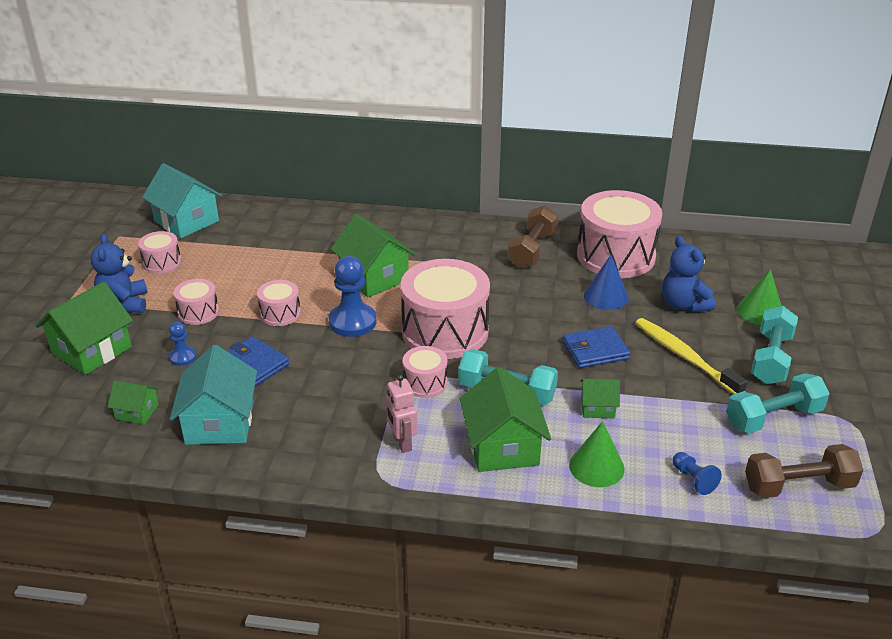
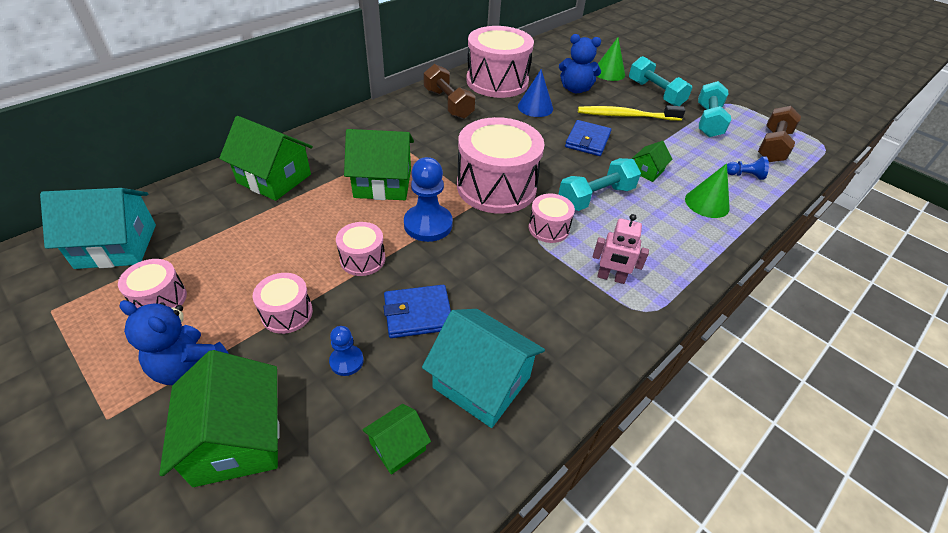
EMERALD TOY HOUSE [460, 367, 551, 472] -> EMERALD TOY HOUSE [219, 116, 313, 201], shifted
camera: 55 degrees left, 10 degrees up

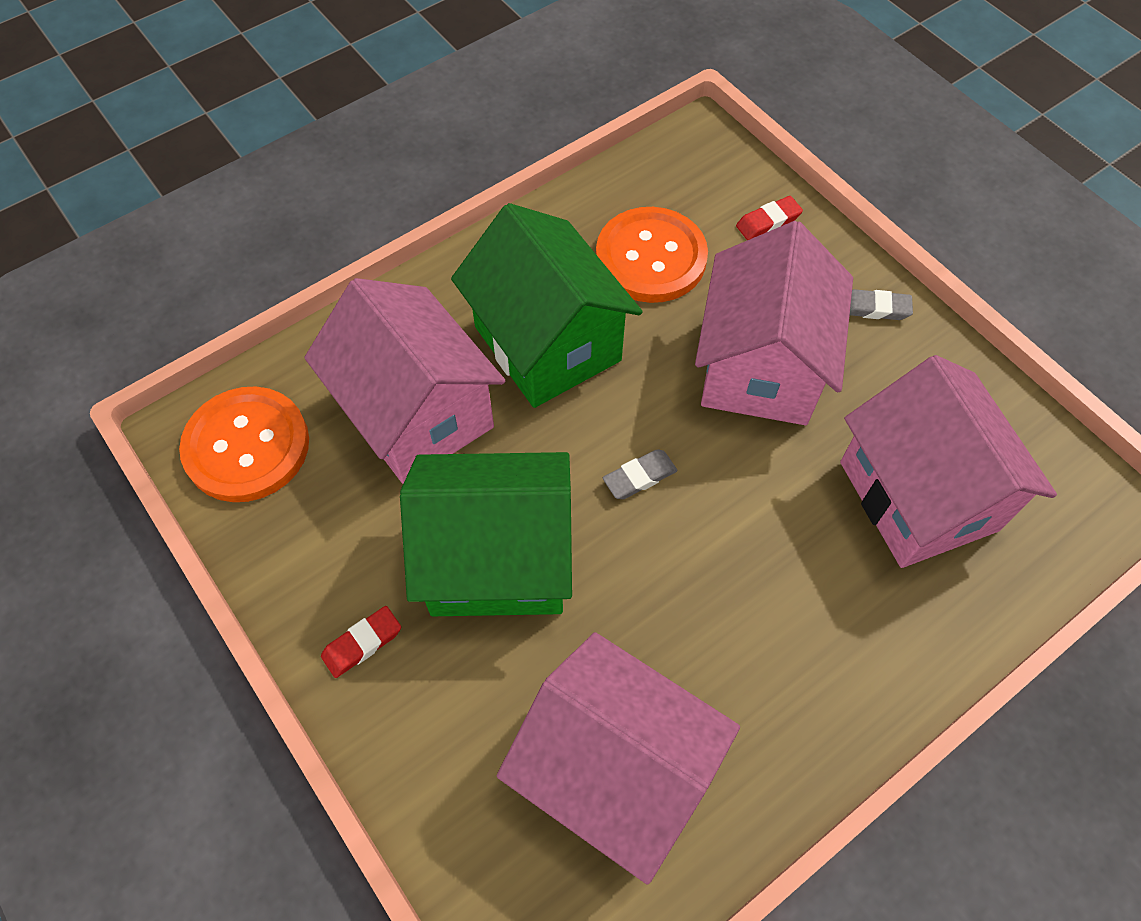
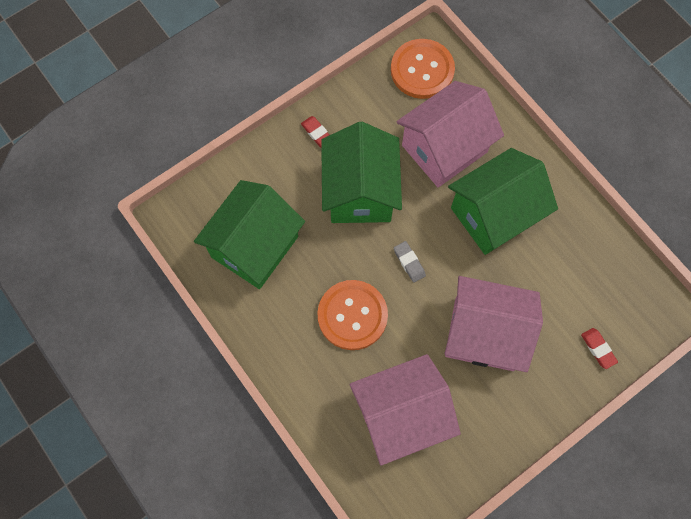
BRIGHT ORANGE SHIRT BUTTON [596, 207, 708, 303] -> BRIGHT ORANGE SHIRT BUTTON [317, 280, 388, 350], shifted
ASH-GREY GUM ERASER [850, 289, 913, 320] -> none
PINK TOY HOUSE [497, 632, 740, 885] -> EMERALD TOY HOUSE [194, 180, 305, 289]
camera: 90 degrees right, 10 degrees up

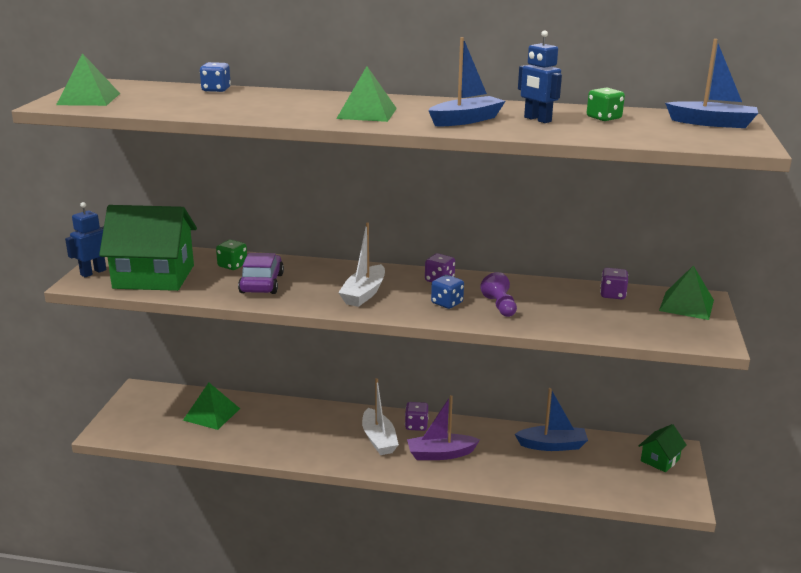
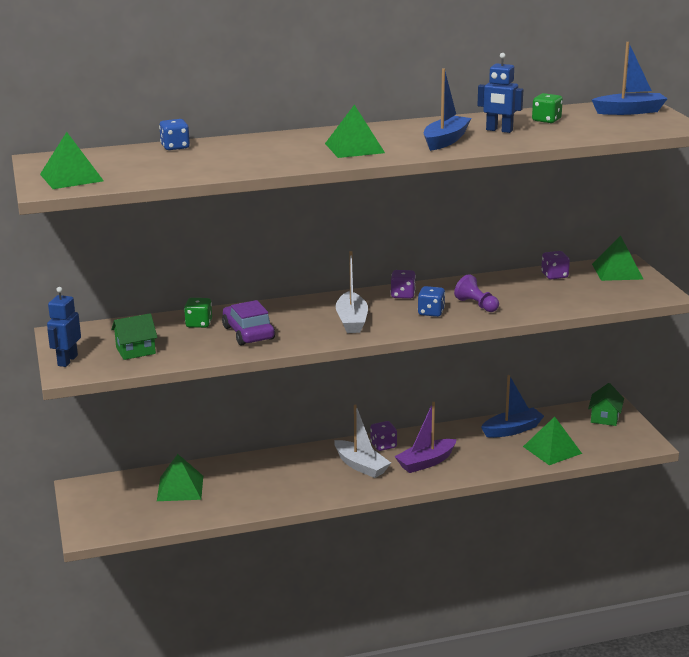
EMERALD TOY HOUSE [99, 205, 197, 291] -> EMERALD TOY HOUSE [111, 313, 158, 360], x0.47
none -> EMERALD SOLID PYRAMID [523, 417, 582, 465]
camera: 25 degrees left, 0 degrees up

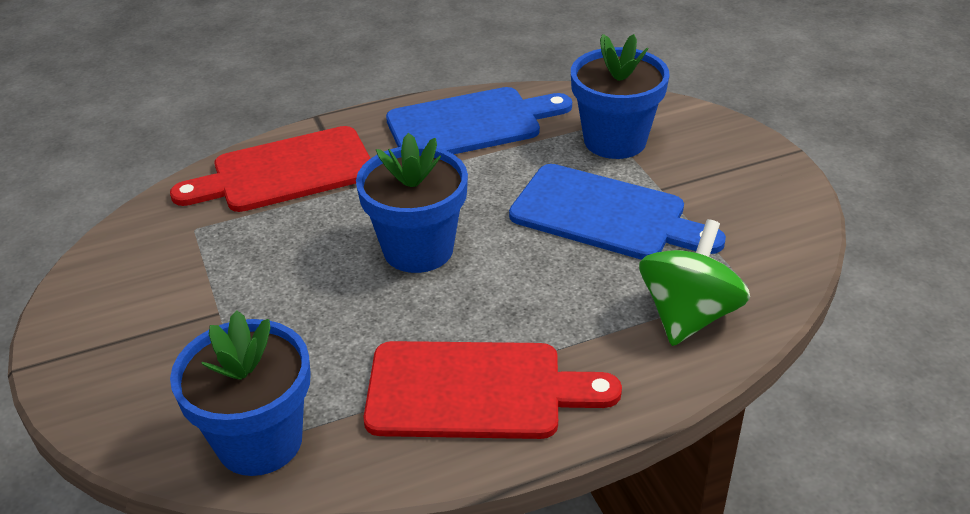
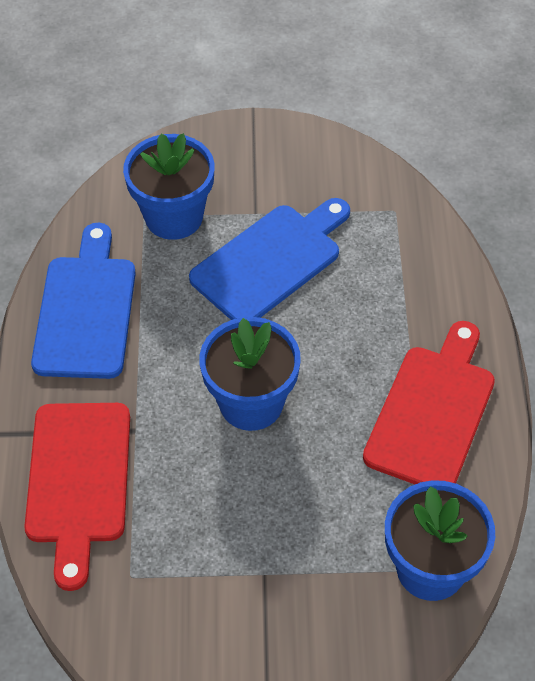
EMERALD WHIRLIGIG [639, 219, 750, 346] -> none
camera: 70 degrees left, 15 degrees up

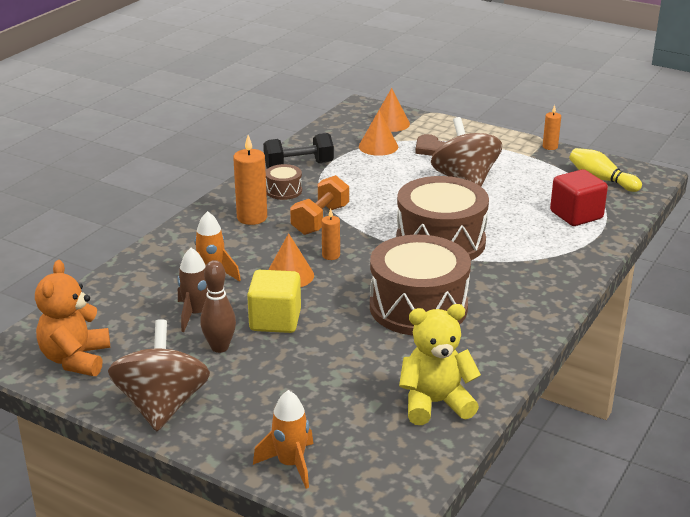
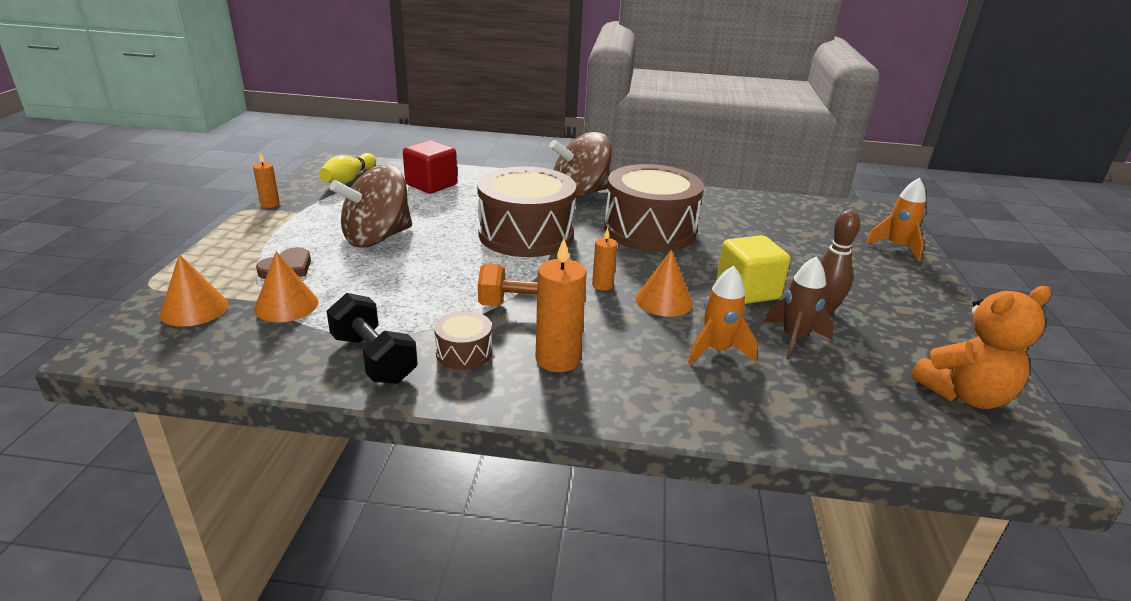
BRIGHT YELLOW TEDDY BEAR [399, 304, 481, 425] -> none
RUSSET WHIRLIGIG [108, 319, 210, 431] -> RUSSET WHIRLIGIG [550, 132, 612, 199], shifted
camera: 115 degrees left, 0 degrees up

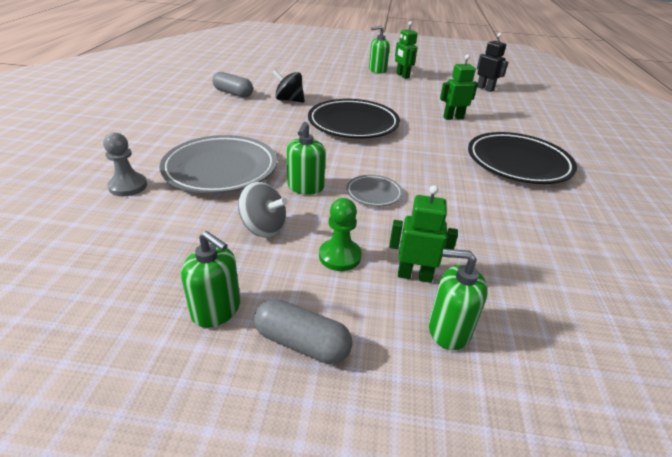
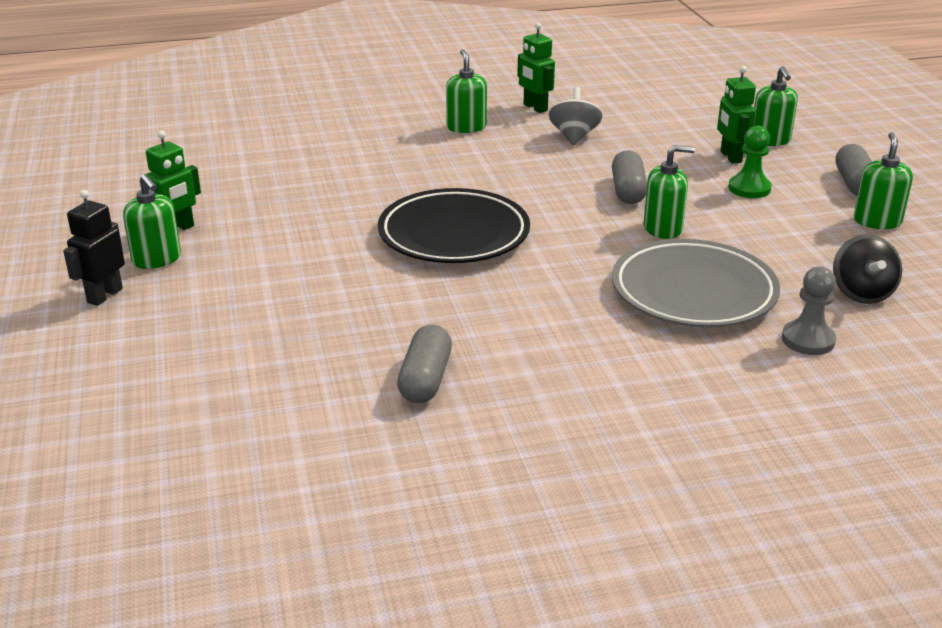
EBONY TOY ROBOT [477, 33, 508, 92] -> EBONY TOY ROBOT [63, 190, 125, 306], shifted
EMERALD TOY ROBOT [440, 55, 478, 120] -> EMERALD TOY ROBOT [517, 23, 555, 113], shifted
EBONY WHIRLIGIG [272, 70, 305, 103] -> EBONY WHIRLIGIG [833, 235, 902, 304], shifted
EBONY PLATE [468, 132, 577, 184] -> EMERALD SOAP PUMP [446, 49, 487, 133]
ASH-GREY PLATE [346, 175, 403, 206] -> ASH-GREY PILL [612, 150, 647, 204]
ASH-GREY WHIRLIGIG [238, 182, 288, 238] -> ASH-GREY WHIRLIGIG [548, 87, 603, 146], shifted
camera: 110 degrees left, 5 degrees down

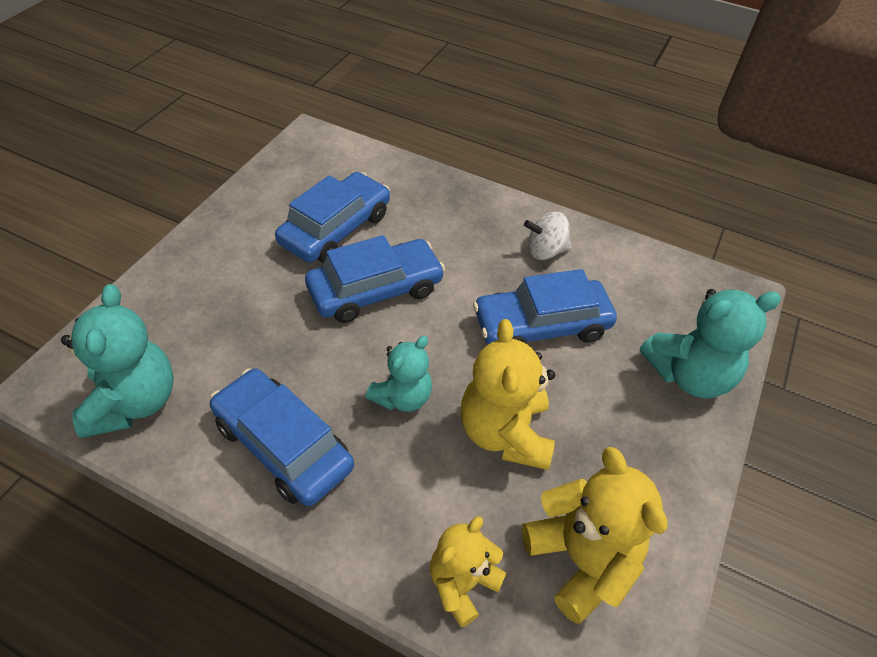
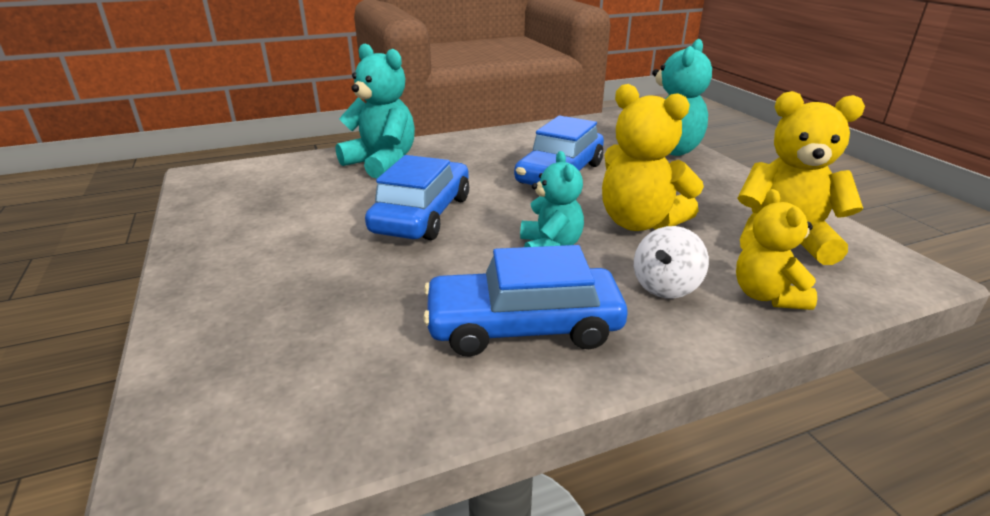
ROYAL BLUE TOY CAR [275, 172, 390, 263] -> none
SNOW-WHITE WHIRLIGIG [524, 212, 571, 260] -> SNOW-WHITE WHIRLIGIG [634, 226, 709, 298], shifted
TEAL TEDDY BEAR [61, 284, 174, 438] -> TEAL TEDDY BEAR [336, 43, 415, 178], shifted
camera: 45 degrees left, 20 degrees down

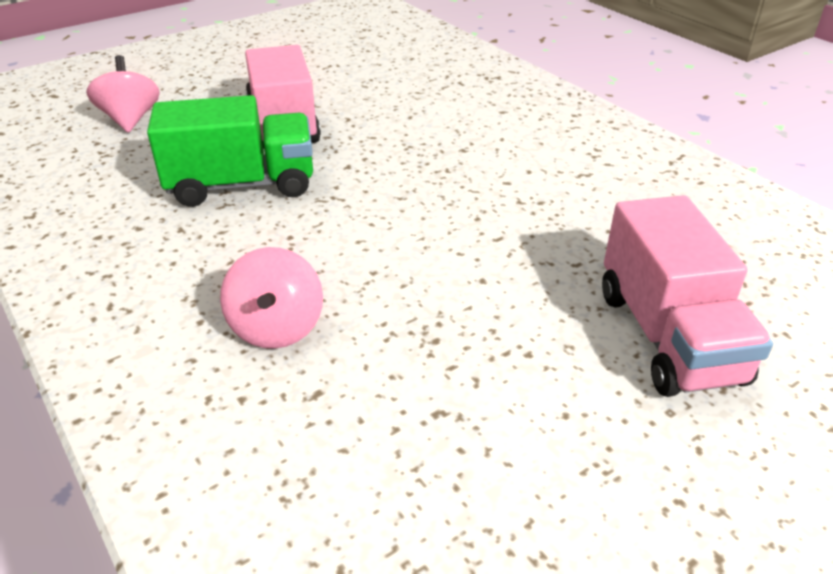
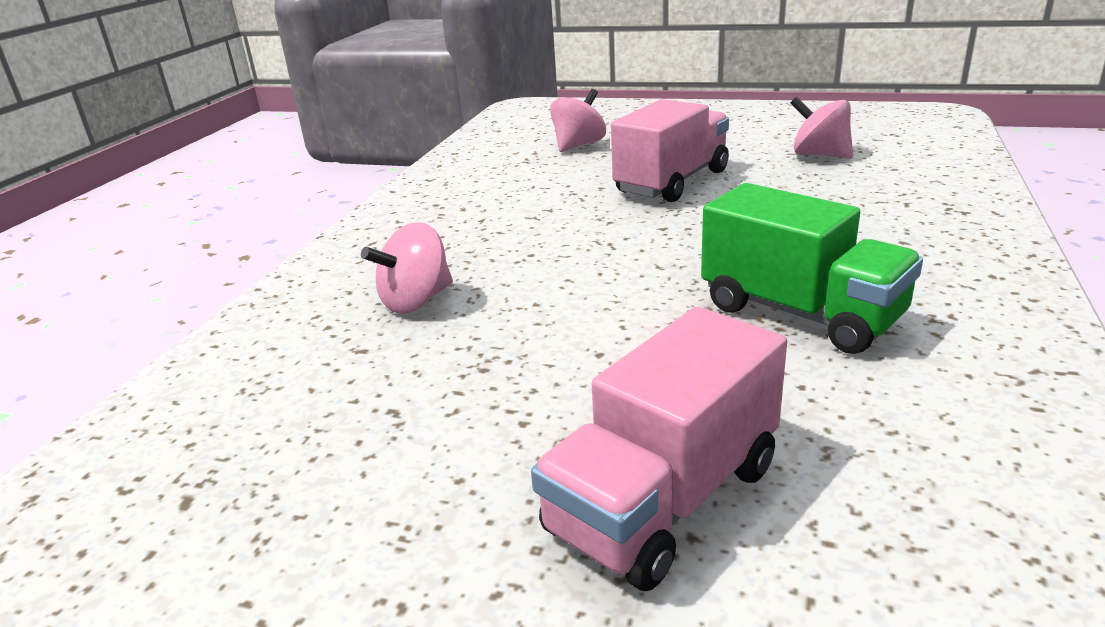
EMERALD LORRY [147, 95, 313, 207] -> EMERALD LORRY [701, 183, 923, 354], shifted
none -> PINK WHIRLIGIG [791, 97, 853, 159]
camera: 55 degrees right, 10 degrees down

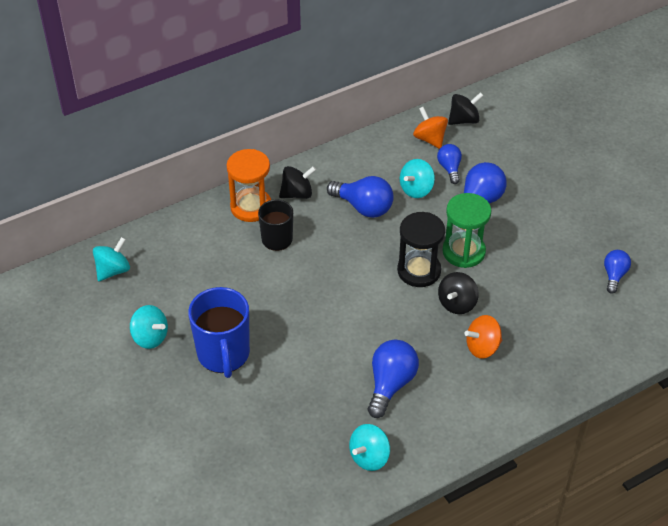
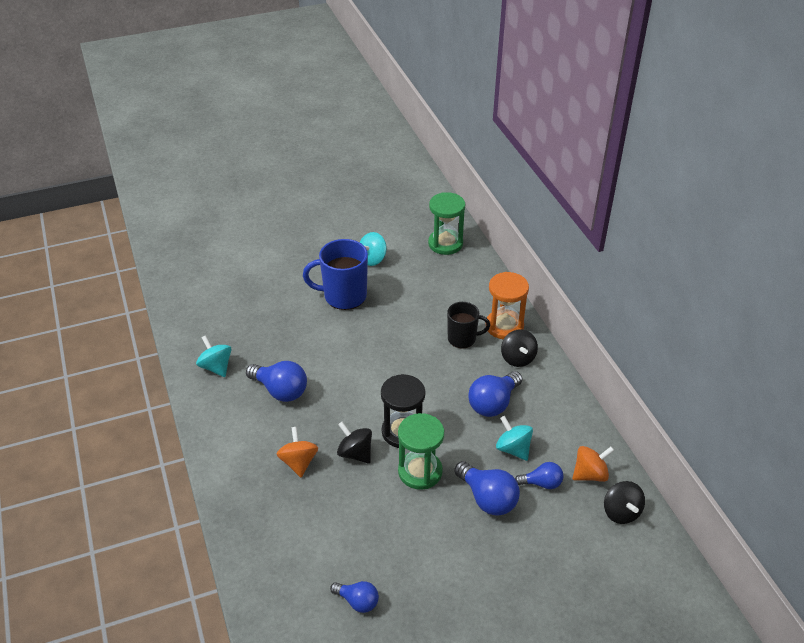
TEAL WHIRLIGIG [93, 237, 130, 281] -> EMERALD SANDGLASS [428, 192, 465, 255]
camera: 100 degrees right, 5 degrees down

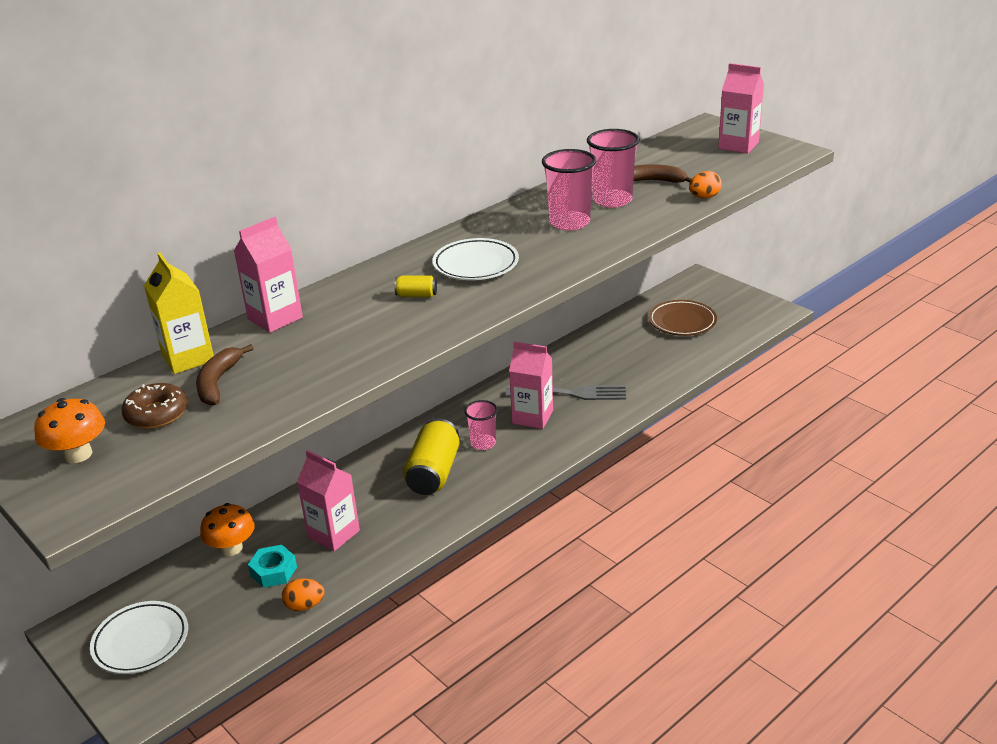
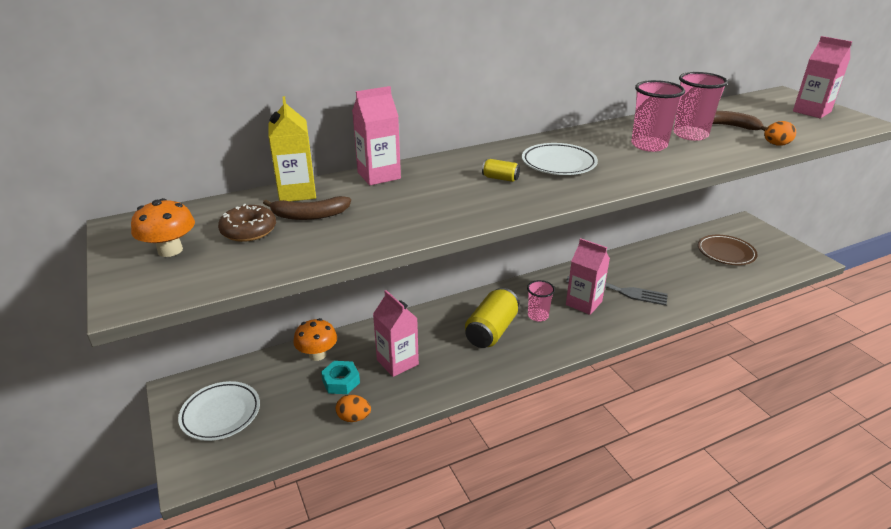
RUSSET TOY BANANA [196, 344, 253, 405] -> RUSSET TOY BANANA [263, 196, 351, 220], 120 degrees counterclockwise
camera: 15 degrees right, 0 degrees up

